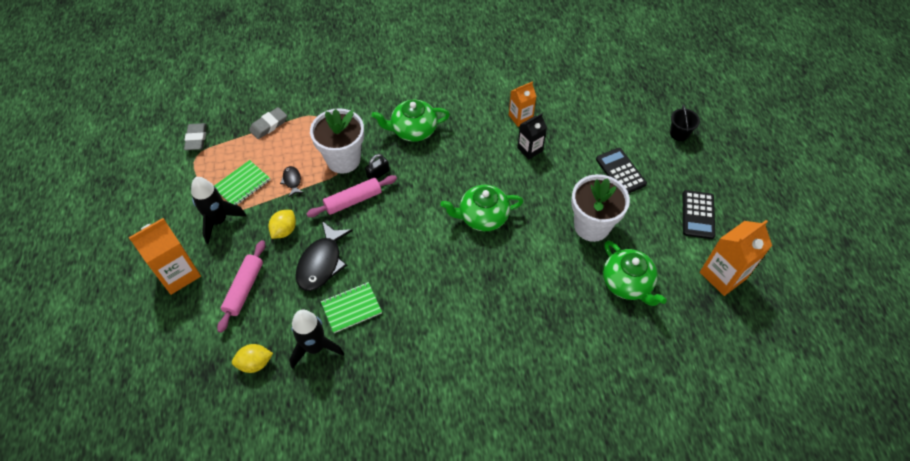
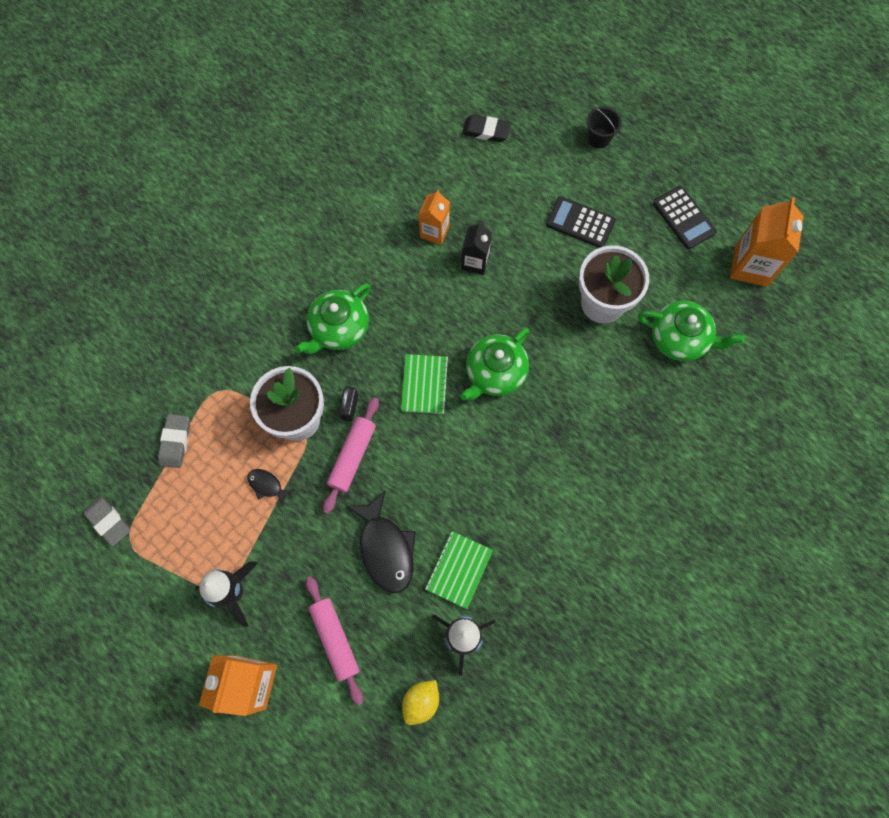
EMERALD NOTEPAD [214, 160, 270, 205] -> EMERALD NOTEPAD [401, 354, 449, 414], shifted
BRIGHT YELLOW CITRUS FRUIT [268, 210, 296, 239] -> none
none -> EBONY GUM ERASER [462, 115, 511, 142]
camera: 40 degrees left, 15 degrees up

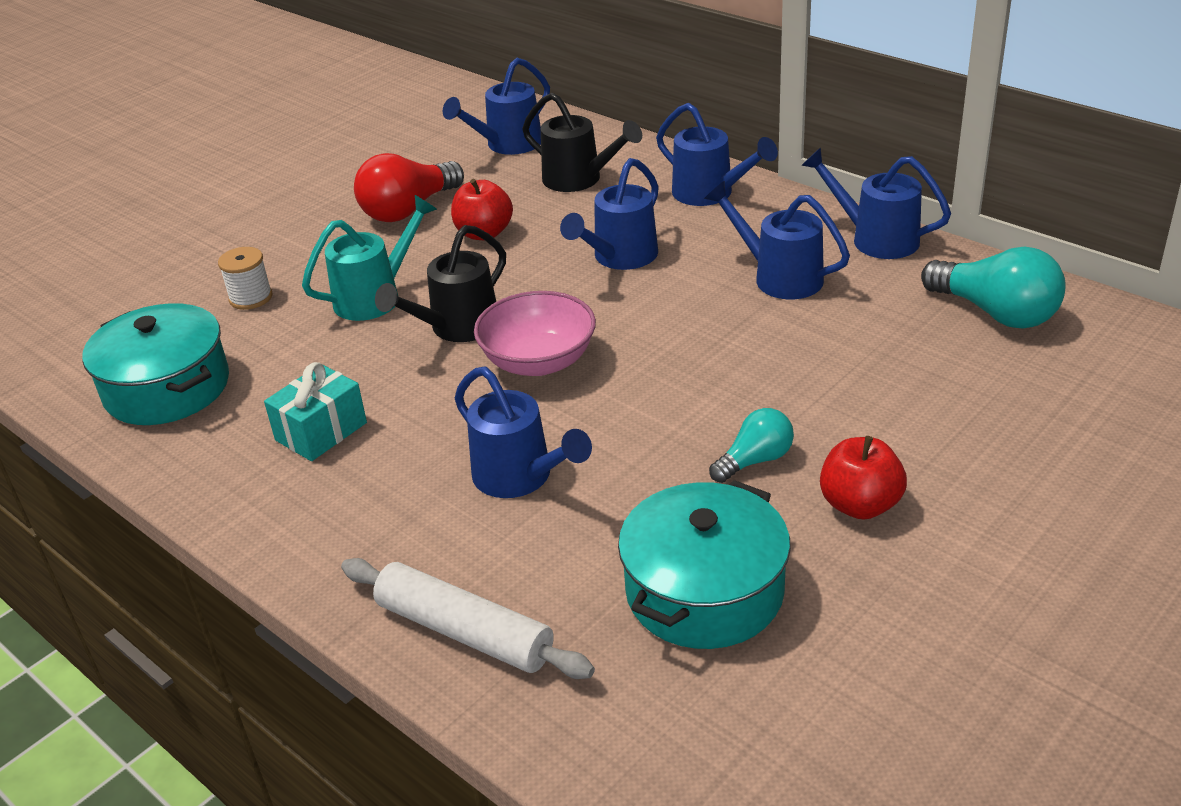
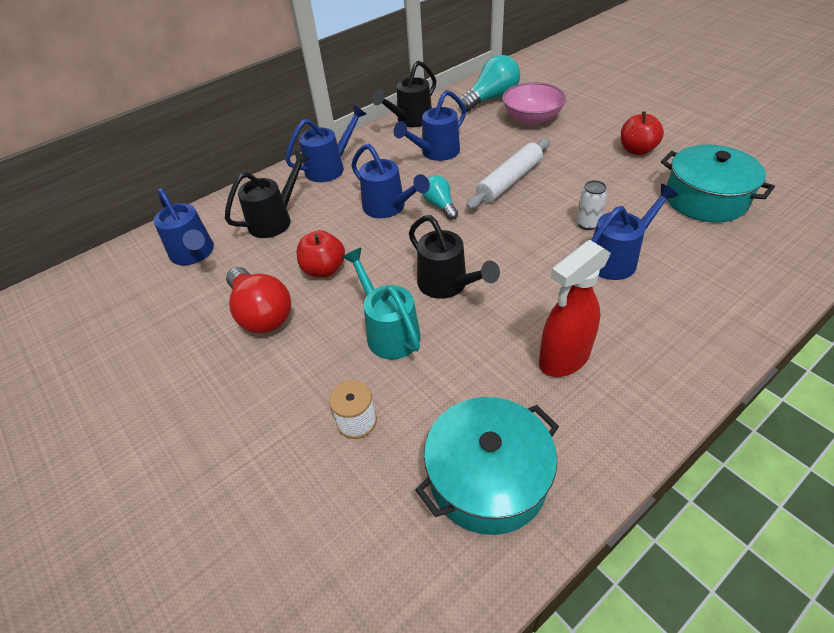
ROYAL BLUE SPRINKLING CAN [801, 147, 951, 259] -> EBONY SPRINKLING CAN [372, 60, 436, 127]
PINK SERVING BOWL [474, 291, 596, 376] -> PINK SERVING BOWL [502, 82, 566, 125], shifted
TEAL GIFT [264, 362, 367, 461] -> RED SPRAY CLEANER [539, 240, 611, 377]
TEAL BULB [709, 408, 794, 483] -> TEAL BULB [422, 175, 458, 220], shifted
SNOW-WHITE PASTRY ROLLER [341, 558, 595, 679] -> SNOW-WHITE PASTRY ROLLER [466, 138, 550, 209], shifted
none -> SNOW-WHITE SODA CAN [576, 180, 607, 230]
camera: 80 degrees left, 10 degrees up

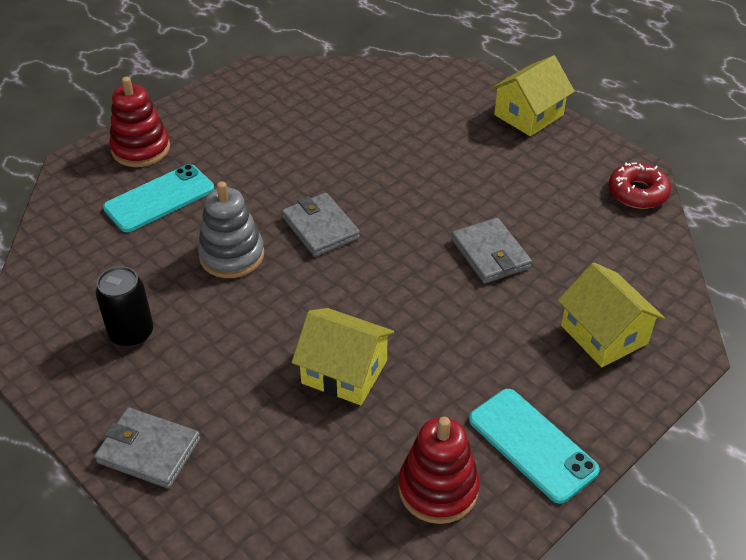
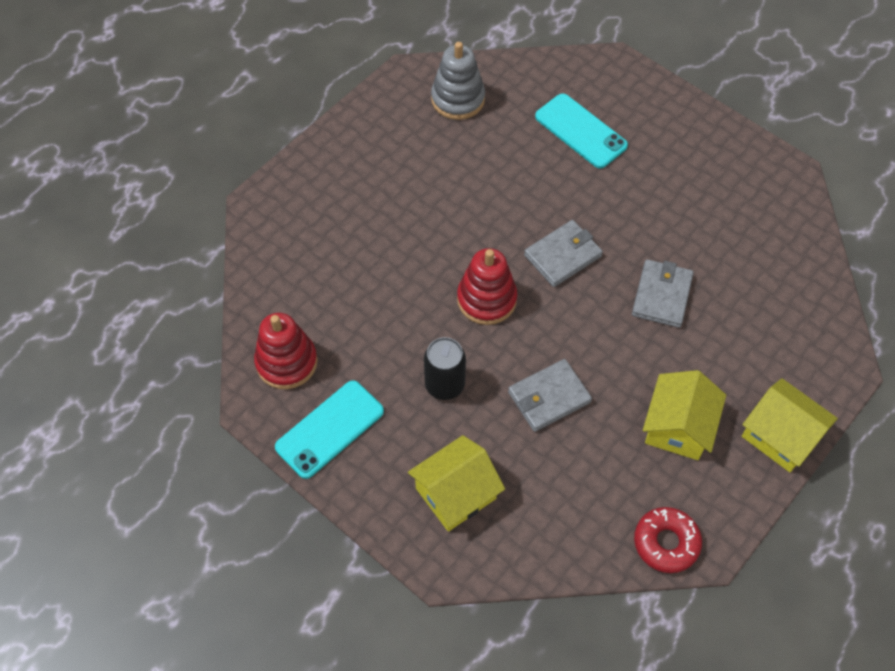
RED RING STACKER [109, 77, 170, 167] -> RED RING STACKER [457, 248, 518, 325], shifted
ASH-GREY RING STACKER [198, 181, 264, 278] -> ASH-GREY RING STACKER [431, 42, 485, 120], shifted
EBONY SODA CAN [96, 266, 153, 348] -> EBONY SODA CAN [424, 337, 466, 400], shifted
BRIGHT YELLOW TOY HOUSE [291, 308, 395, 405] -> BRIGHT YELLOW TOY HOUSE [643, 370, 726, 460], shifted
ASH-GREY BILLFOLD [95, 407, 200, 489] -> ASH-GREY BILLFOLD [632, 259, 694, 328], shifted
camera: 85 degrees right, 15 degrees up

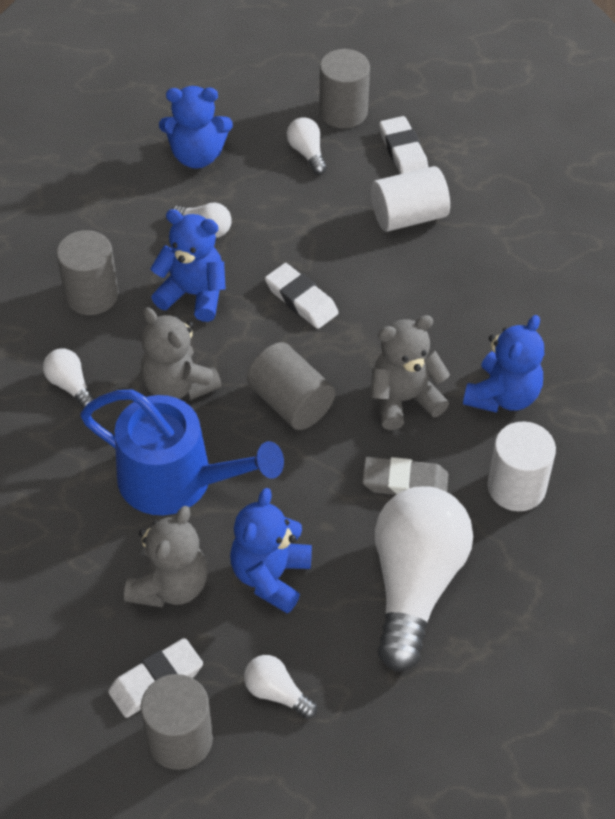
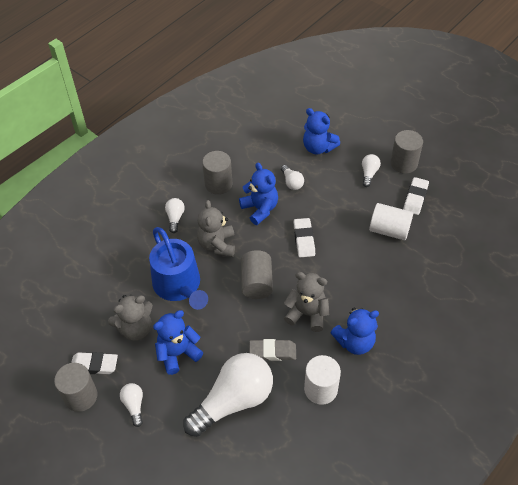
ASH-GREY GUM ERASER [362, 457, 449, 495] -> ASH-GREY GUM ERASER [249, 339, 296, 361], 45 degrees counterclockwise
camera: 40 degrees right, 0 degrees up

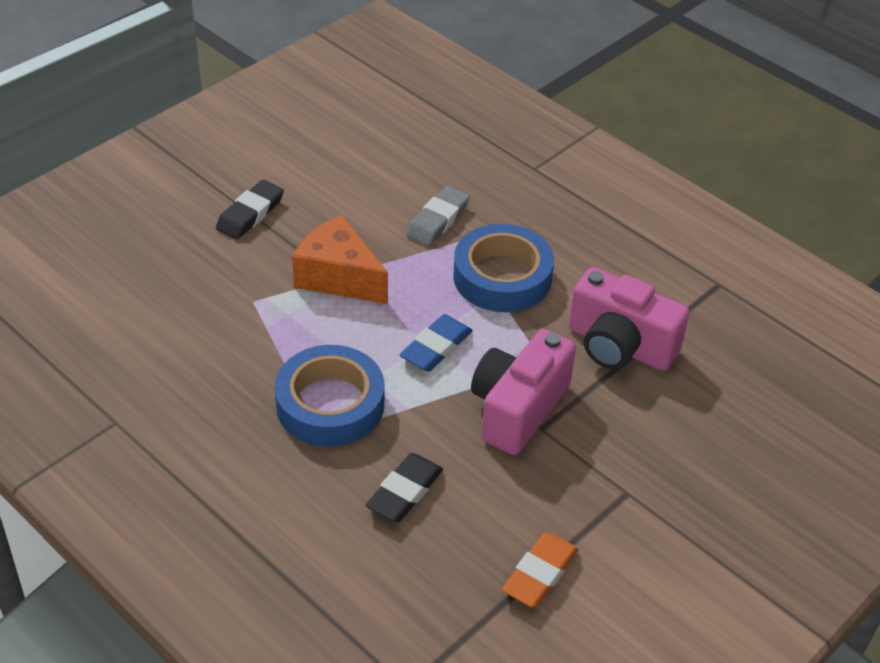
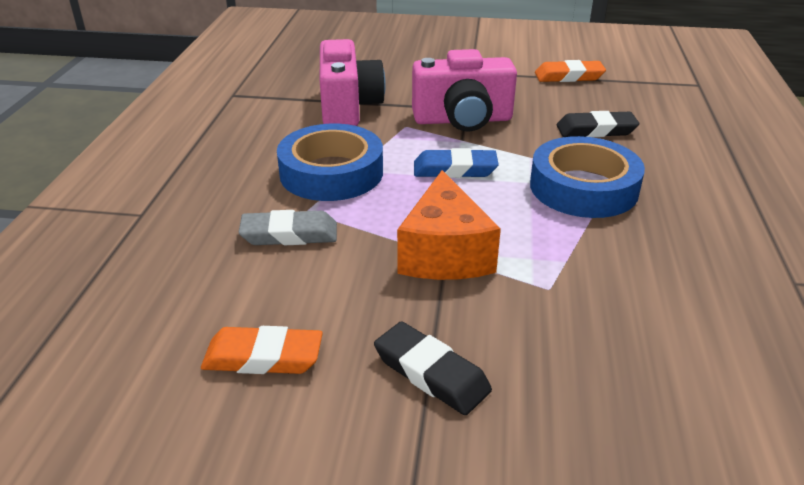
EBONY GUM ERASER [216, 180, 284, 239] -> EBONY GUM ERASER [374, 321, 492, 415], 45 degrees clockwise
none -> BRIGHT ORANGE GUM ERASER [201, 326, 323, 374]
camera: 125 degrees left, 10 degrees down

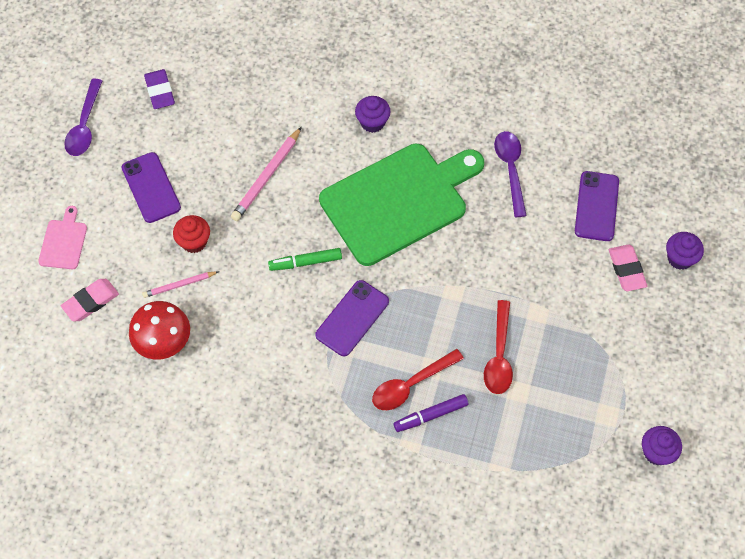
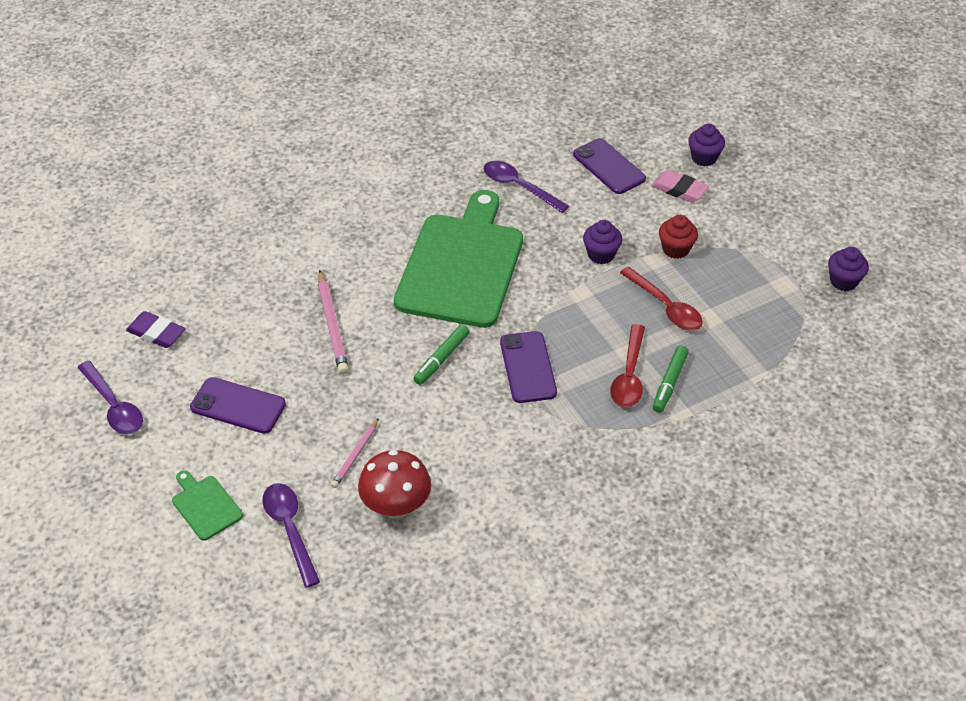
ROYAL PURPLE CUPCAKE [355, 96, 391, 133] -> ROYAL PURPLE CUPCAKE [583, 220, 622, 264], shifted
PINK BREAD BOARD [38, 206, 87, 269] -> EMERALD BREAD BOARD [172, 470, 243, 541]
RED CUPCAKE [173, 215, 210, 253] -> RED CUPCAKE [659, 215, 698, 259], shifted
PINK GUM ERASER [61, 279, 119, 322] -> ROYAL PURPLE SPOON [262, 483, 320, 588]
ROYAL PURPLE FELT PEN [393, 394, 468, 432] -> EMERALD FELT PEN [653, 345, 689, 413]
camera: 45 degrees left, 15 degrees down

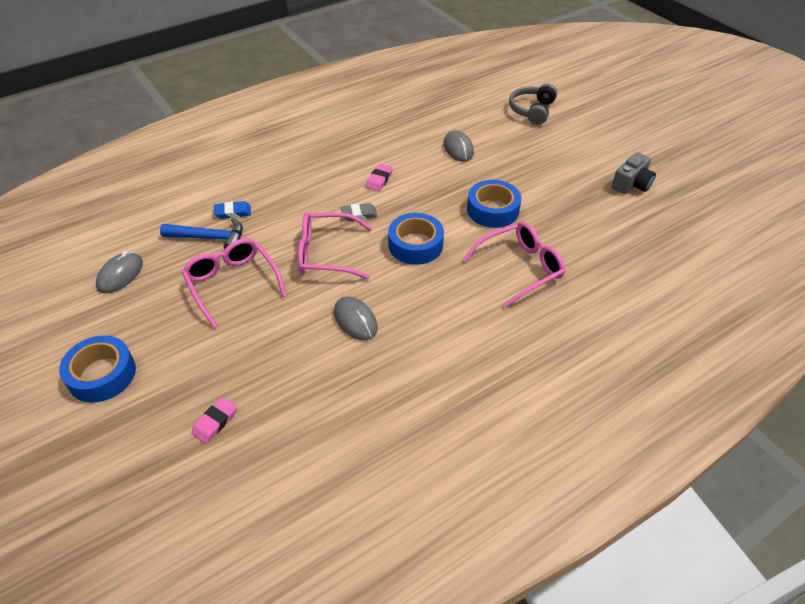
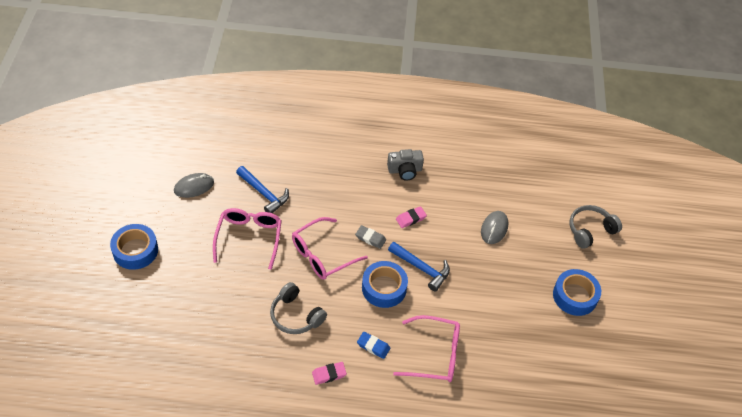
ASH-GREY PHOTO CAMERA [612, 152, 656, 194] -> ASH-GREY PHOTO CAMERA [387, 149, 424, 181], shifted
ROYAL BLUE TAPE [467, 180, 521, 228] -> ROYAL BLUE TAPE [553, 269, 601, 316], shifted
ROYAL BLUE GUM ERASER [214, 201, 251, 219] -> ROYAL BLUE GUM ERASER [357, 332, 390, 359], shifted
PINK EYEGLASSES [298, 213, 372, 279] -> PINK EYEGLASSES [292, 217, 368, 280], 75 degrees counterclockwise
ASH-GREY PC MOUSE [334, 296, 378, 340] -> ASH-GREY OVER-EAR HEADPHONES [270, 282, 327, 334]
PINK GUM ERASER [191, 397, 237, 444] -> PINK GUM ERASER [312, 362, 347, 385], shifted
none -> ROYAL BLUE CARPENTER'S HAMMER [388, 242, 450, 291]
camera: 35 degrees right, 5 degrees up

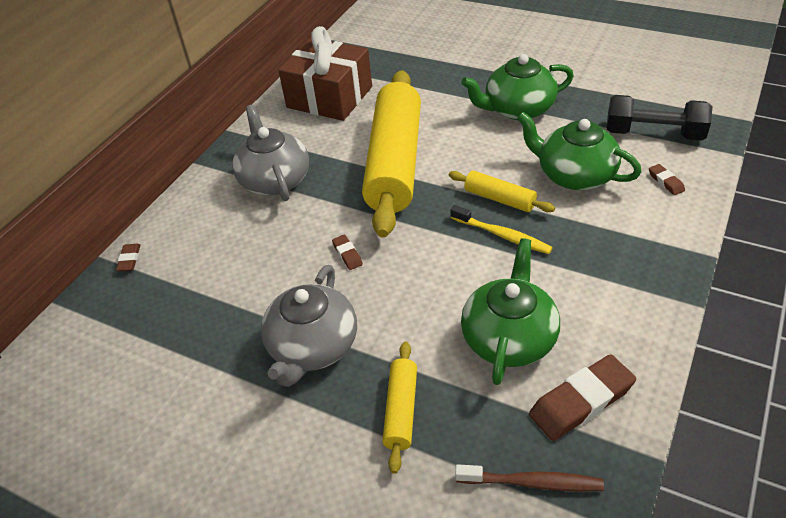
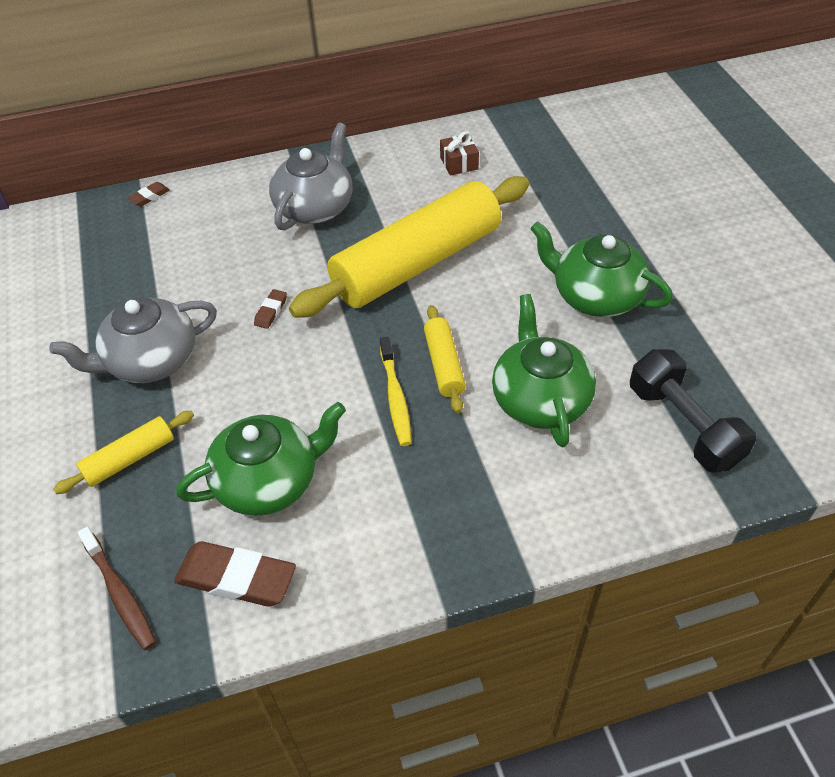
RUSSET GIFT [278, 26, 372, 121] -> RUSSET GIFT [440, 131, 479, 176], x0.41
RUSSET GUM ERASER [649, 164, 685, 195] -> none
camera: 45 degrees right, 5 degrees up

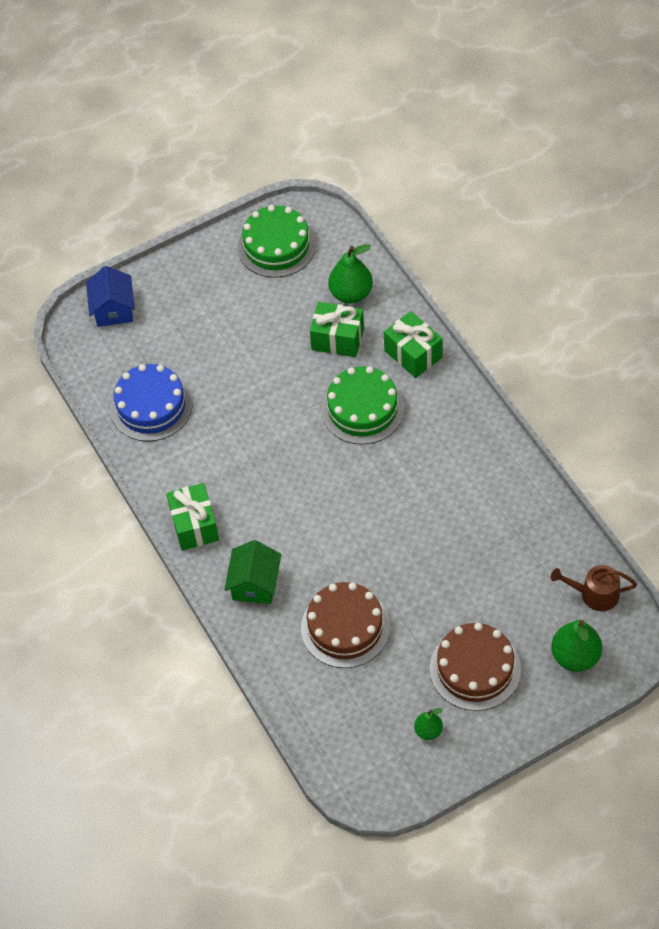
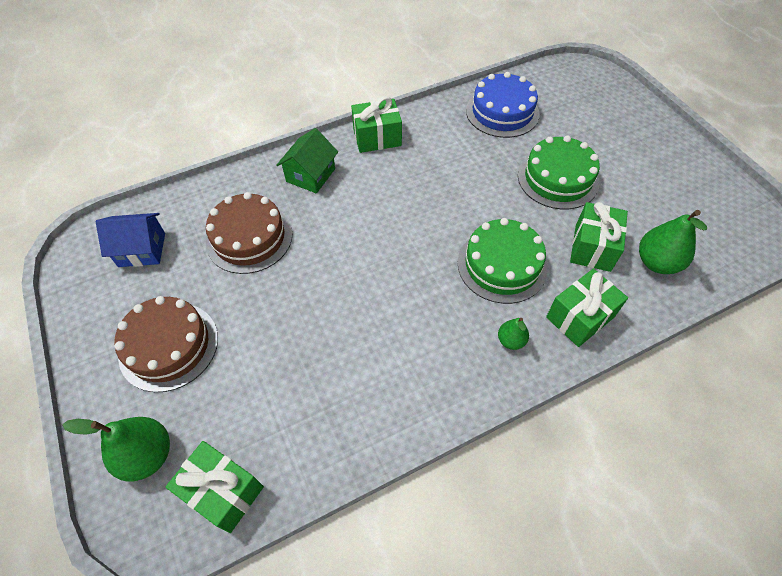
EMERALD CAKE [238, 205, 316, 278] -> EMERALD CAKE [518, 136, 600, 210], shifted
ROYAL BLUE TOY HOUSE [86, 266, 135, 327] -> ROYAL BLUE TOY HOUSE [96, 213, 165, 267], shifted
EMERALD TOY HOUSE [224, 540, 281, 604] -> EMERALD TOY HOUSE [276, 128, 338, 193], 75 degrees counterclockwise
RUSSET SPRINKLING CAN [551, 565, 637, 611] -> EMERALD GIFT [166, 441, 264, 533]
EMERALD TOY PEAR [414, 708, 443, 740] -> EMERALD TOY PEAR [498, 318, 529, 350], shifted
camera: 90 degrees right, 0 degrees up

